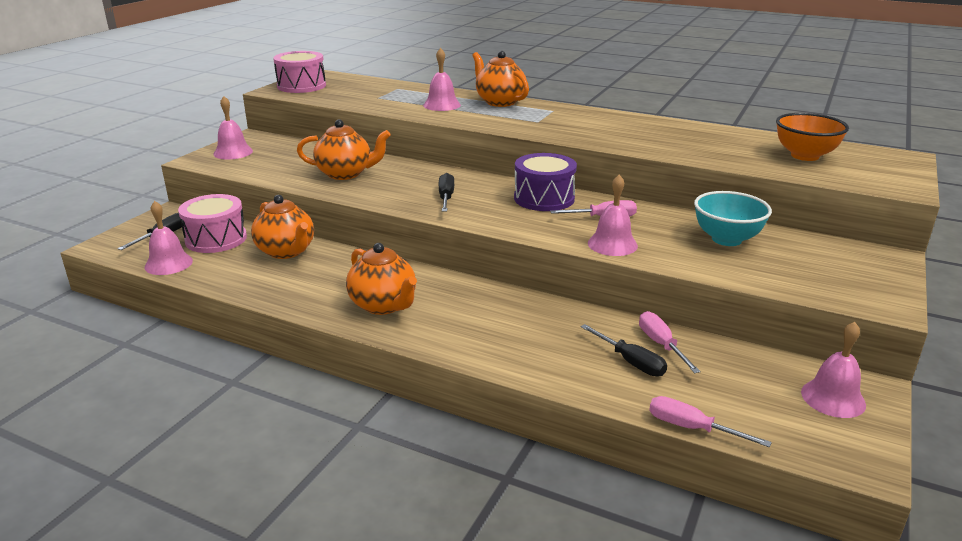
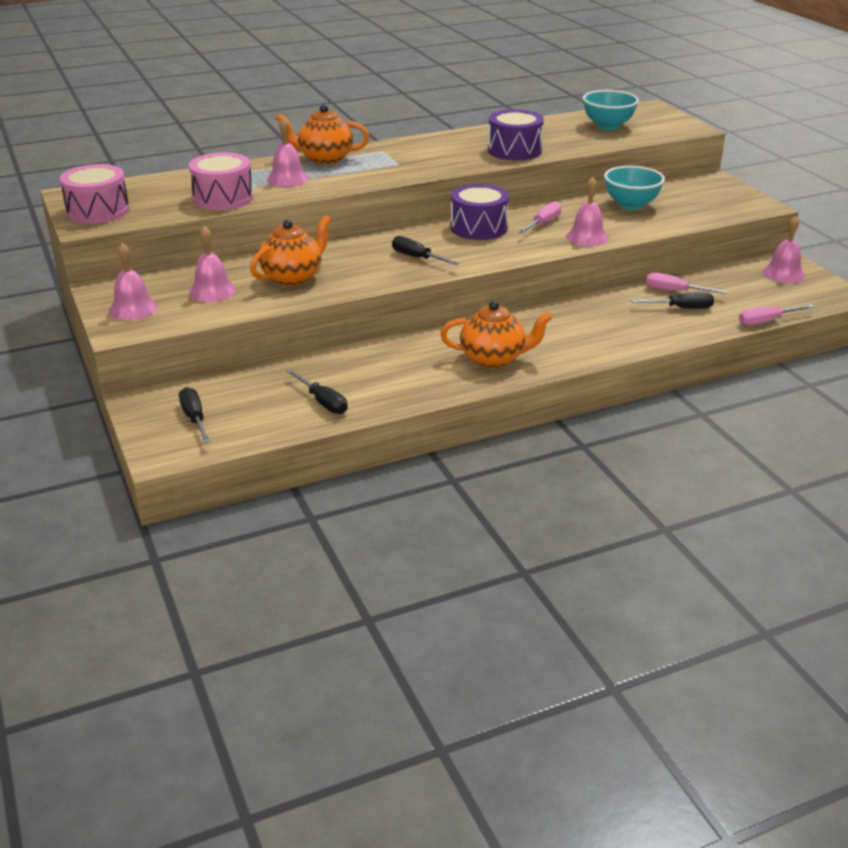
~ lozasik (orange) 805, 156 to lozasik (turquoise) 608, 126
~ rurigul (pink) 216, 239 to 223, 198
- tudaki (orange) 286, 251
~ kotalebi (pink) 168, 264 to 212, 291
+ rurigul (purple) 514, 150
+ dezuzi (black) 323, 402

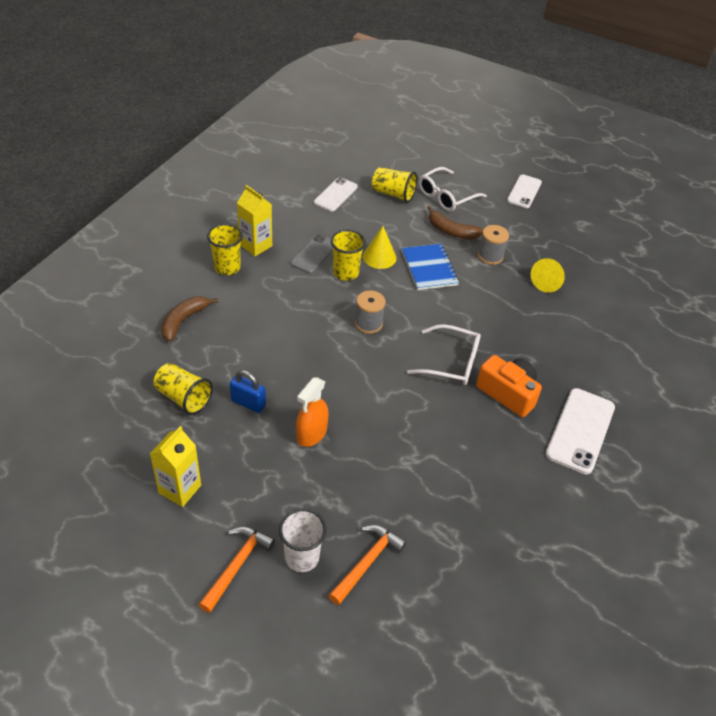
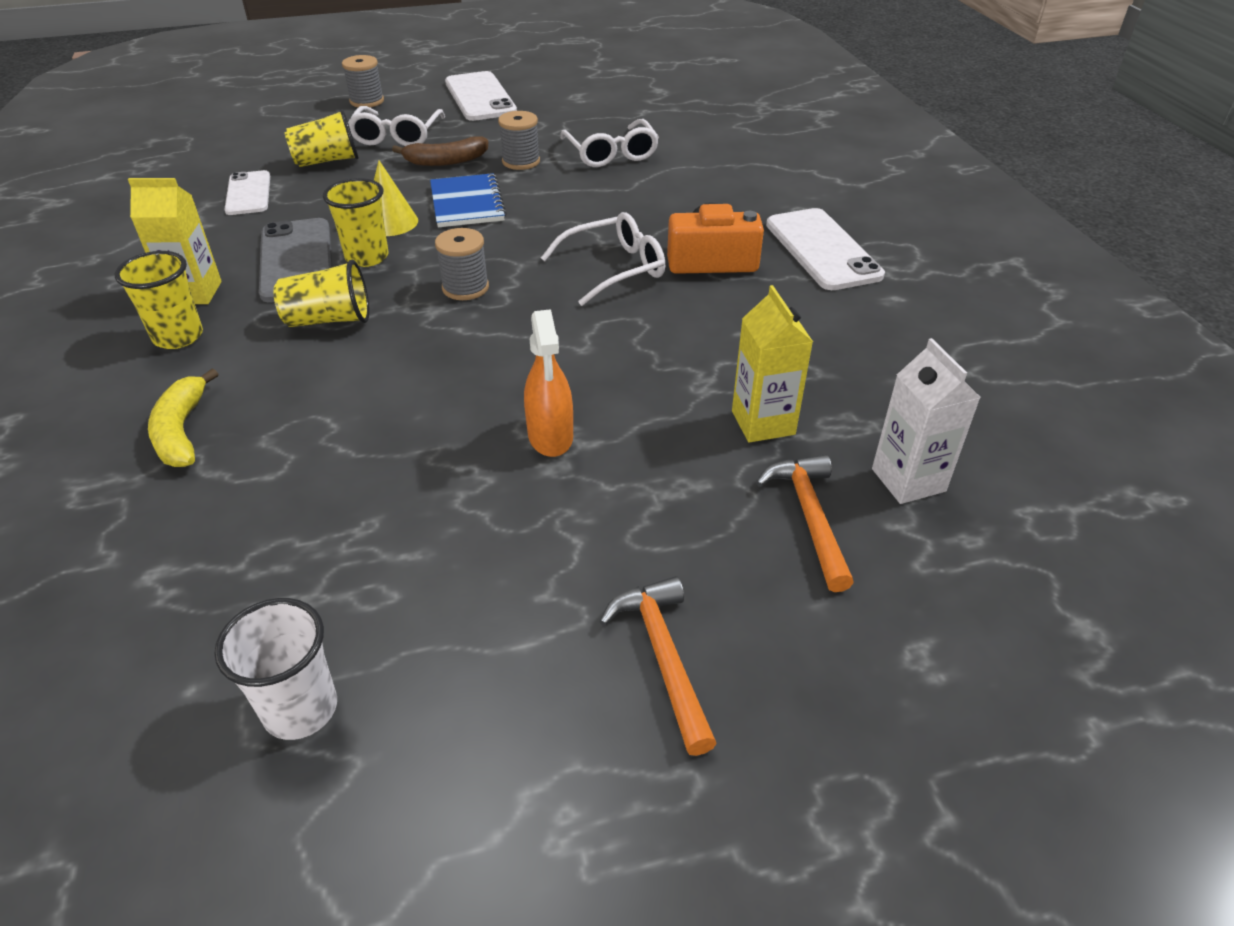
~ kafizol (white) 524, 191 = 480, 97 x1.54
~ kafizol (grey) 314, 254 = 296, 260 x1.54
~ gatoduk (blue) 429, 268 = 467, 203 45 degrees clockwise
~ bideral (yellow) 548, 281 to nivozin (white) 611, 153
~ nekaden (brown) 184, 320 to nekaden (yellow) 182, 431
~ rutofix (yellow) 183, 398 to 329, 320
- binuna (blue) 248, 403
~ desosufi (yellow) 180, 489 to 763, 423
~ rutofix (white) 302, 557 to 301, 709
+ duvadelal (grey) 367, 101
+ desosufi (white) 908, 480

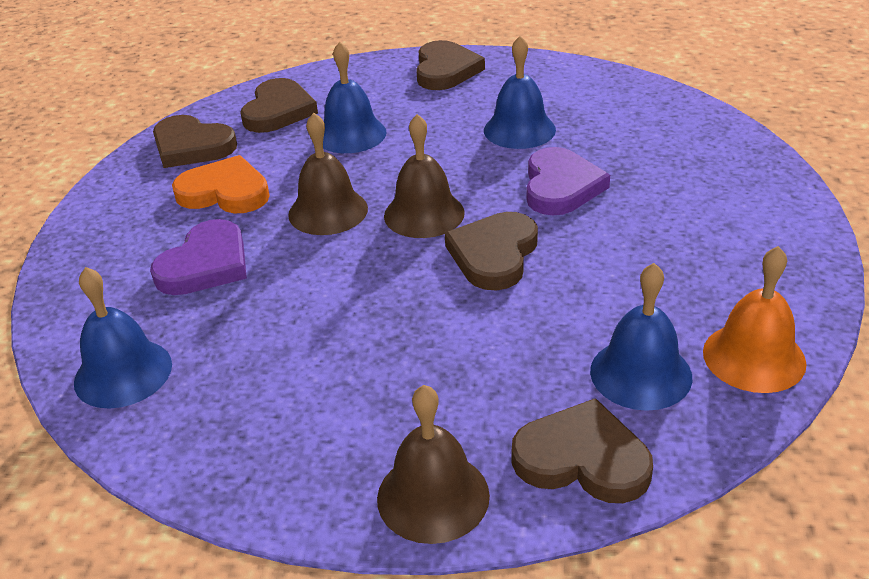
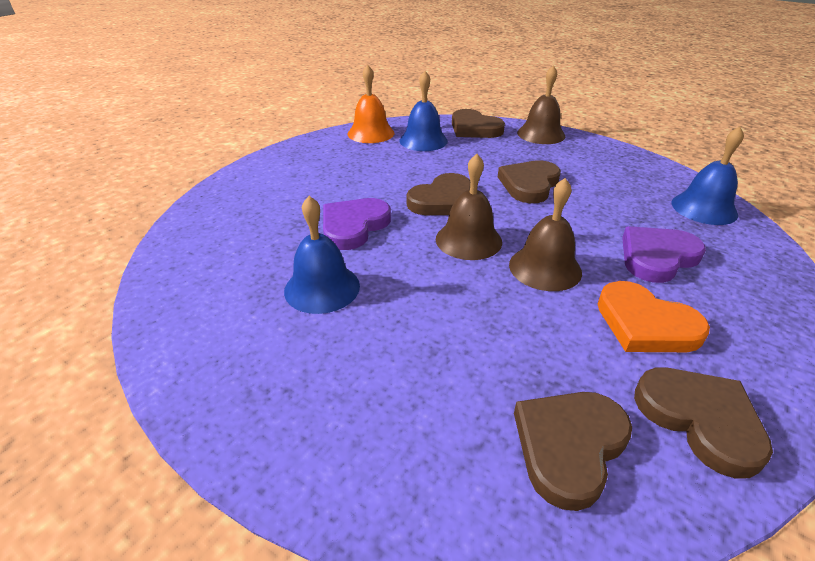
~ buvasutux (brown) 445, 70 to 529, 184
- kotalebi (blue) 351, 134

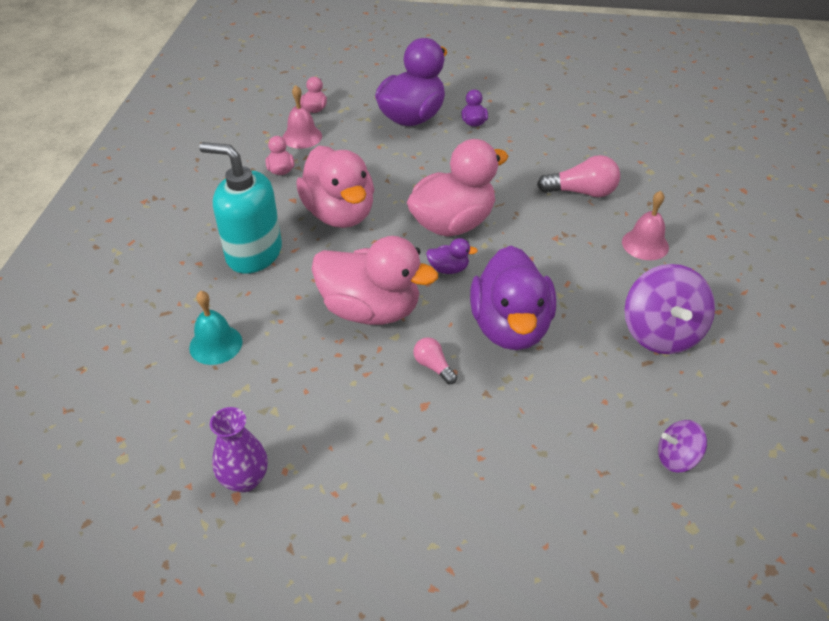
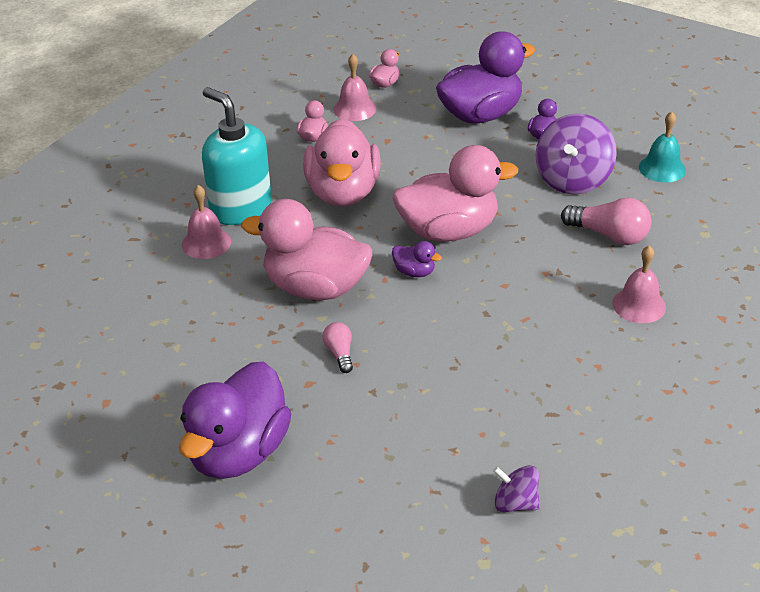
~ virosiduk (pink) 371, 309 = 315, 288 150 degrees clockwise
~ virosiduk (purple) 510, 327 to 238, 452
~ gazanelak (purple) 661, 333 to 572, 180
~ kotalebi (turquoise) 215, 344 to 662, 168
- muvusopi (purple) 245, 479
+ kotalebi (pink) 206, 243

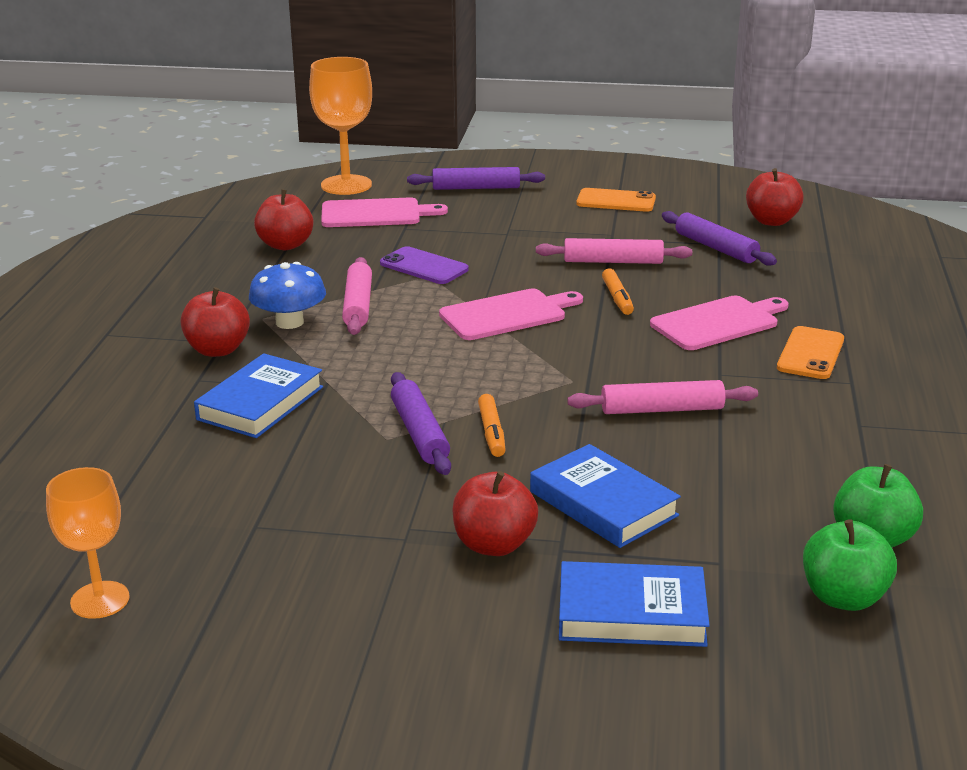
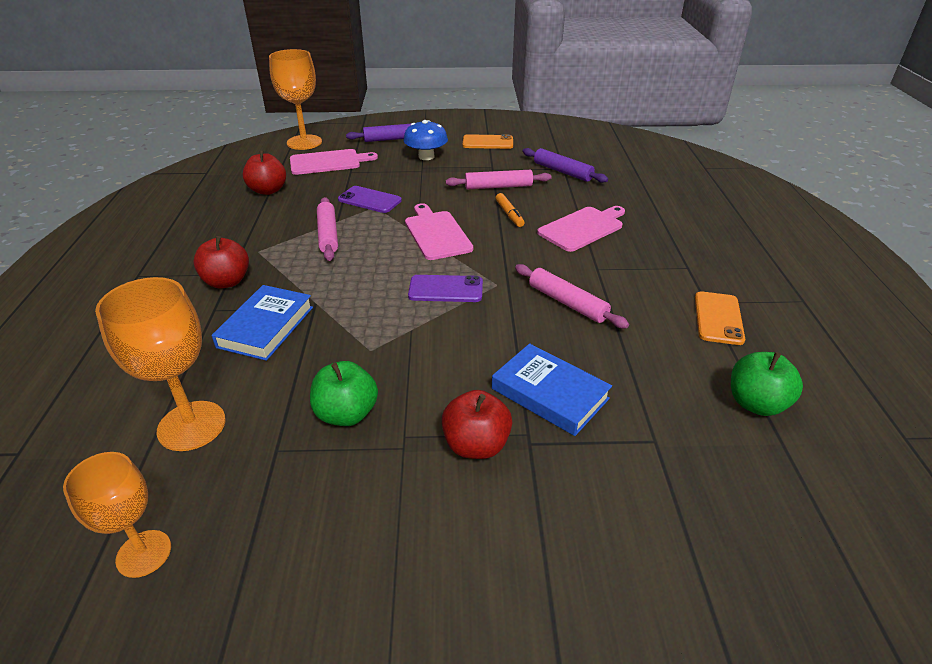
- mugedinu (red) 771, 221
~ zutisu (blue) 289, 322 to 426, 156
~ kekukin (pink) 507, 314 = 437, 233 75 degrees counterclockwise
~ kafizol (orange) 810, 353 to 718, 318
- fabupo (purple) 420, 433
~ fabupo (pink) 662, 409 = 567, 303 60 degrees clockwise
- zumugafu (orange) 491, 432
~ mugedinu (green) 843, 597 to 346, 414
- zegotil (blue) 631, 613
+ kafizol (purple) 446, 289
+ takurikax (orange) 191, 426

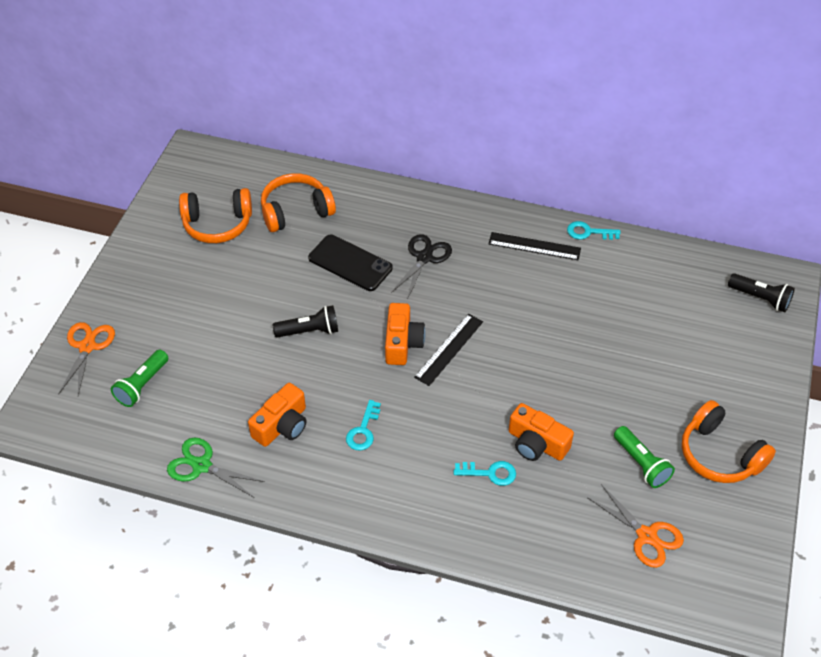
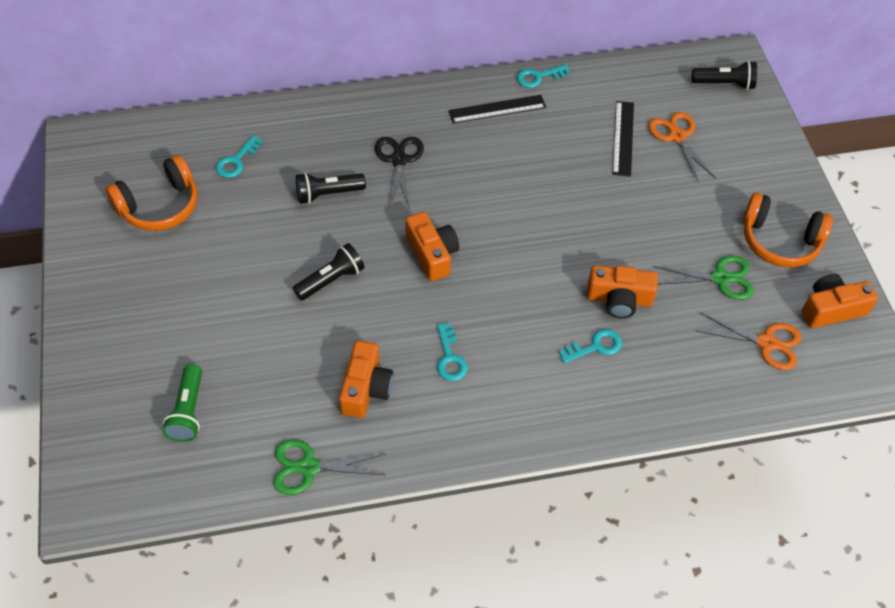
~ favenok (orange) 296, 211 to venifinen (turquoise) 236, 161
~ kafizol (black) 350, 263 to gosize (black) 328, 194
~ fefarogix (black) 449, 349 to 623, 138
~ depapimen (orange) 87, 346 to 677, 136
~ gosize (green) 641, 464 to depapimen (green) 720, 278
+ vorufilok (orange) 831, 309

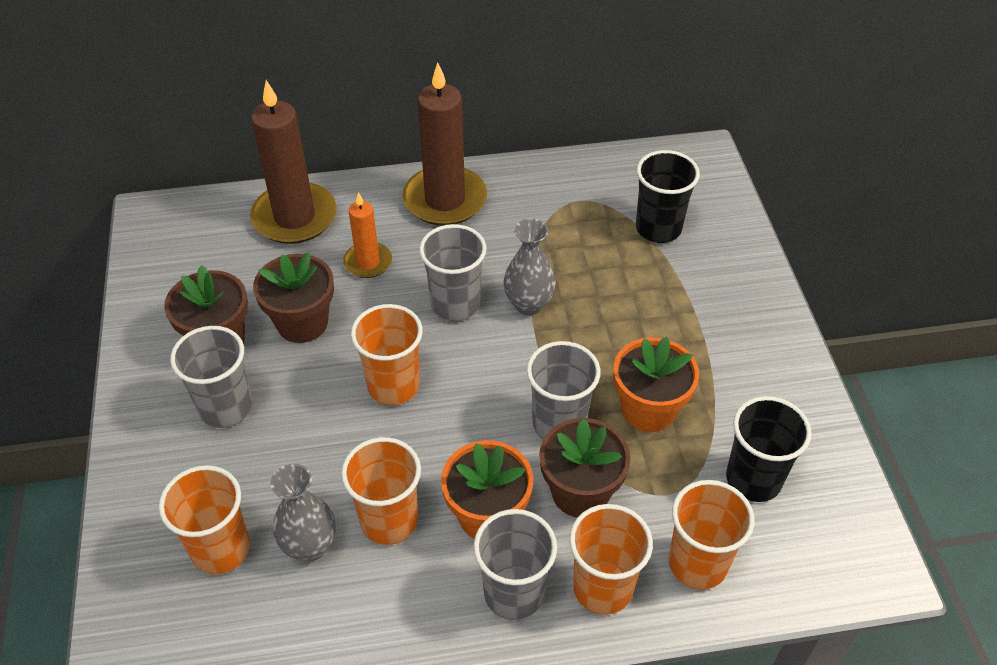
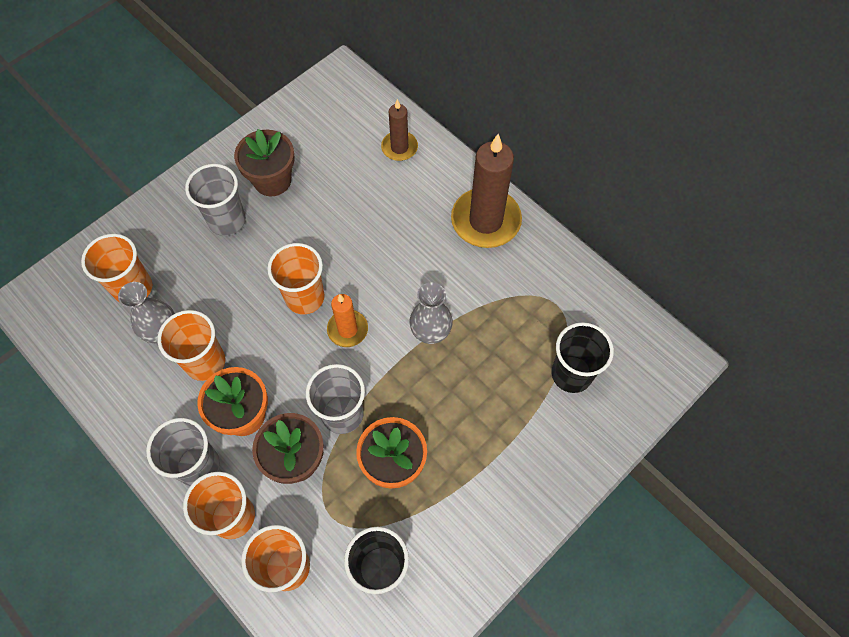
~ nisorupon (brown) 294, 217 = 399, 147 x0.55
~ nisorupon (orange) 368, 262 to 347, 329
- rutofix (grey) 455, 304
- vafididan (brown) 302, 323

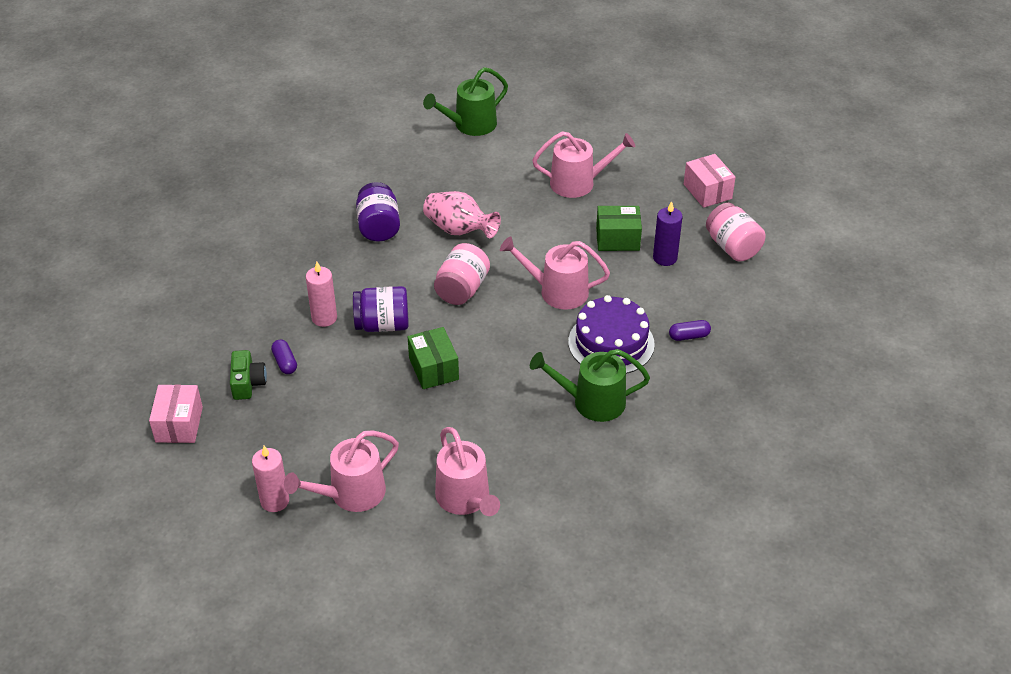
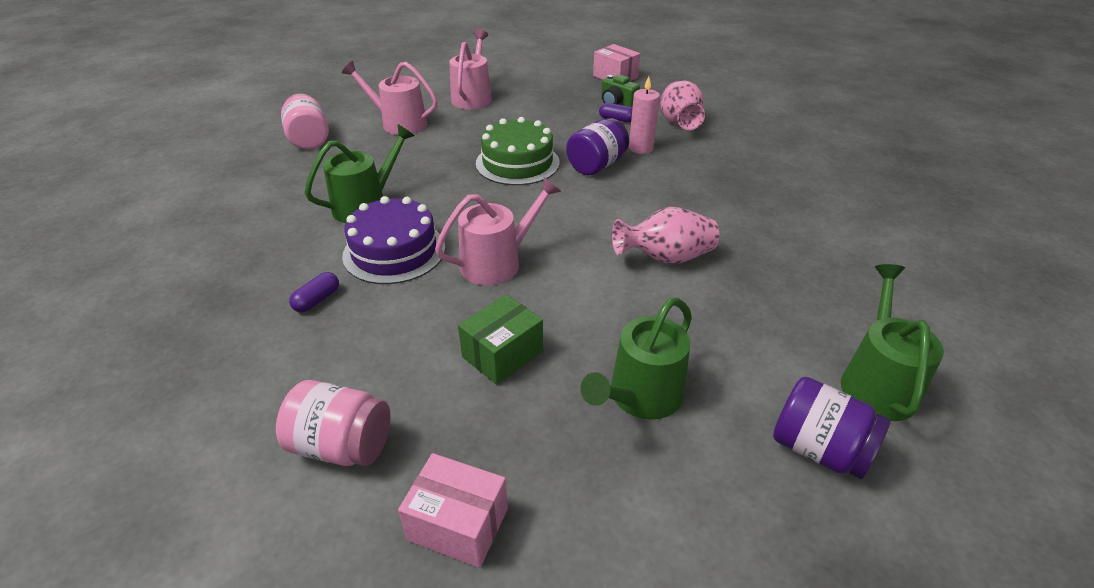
~ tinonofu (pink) 578, 183 to tinonofu (green) 641, 396
~ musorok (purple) 379, 227 to 818, 449
- nisorupon (purple) 665, 258
~ musorok (pink) 462, 289 to 309, 139
~ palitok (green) 433, 369 to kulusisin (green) 517, 163
- nisorupon (pink) 275, 501
+ muvusopi (pink) 679, 123

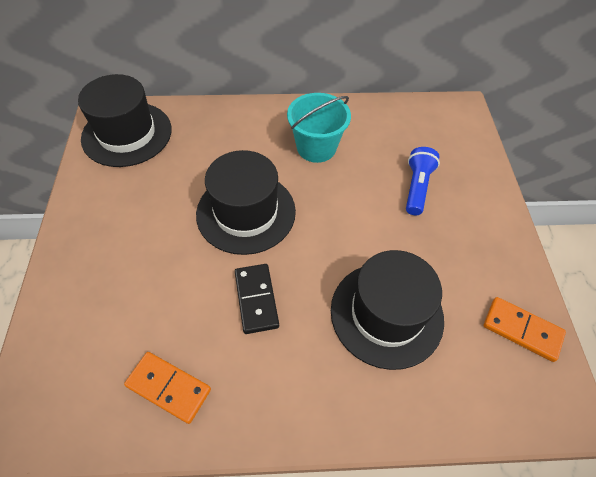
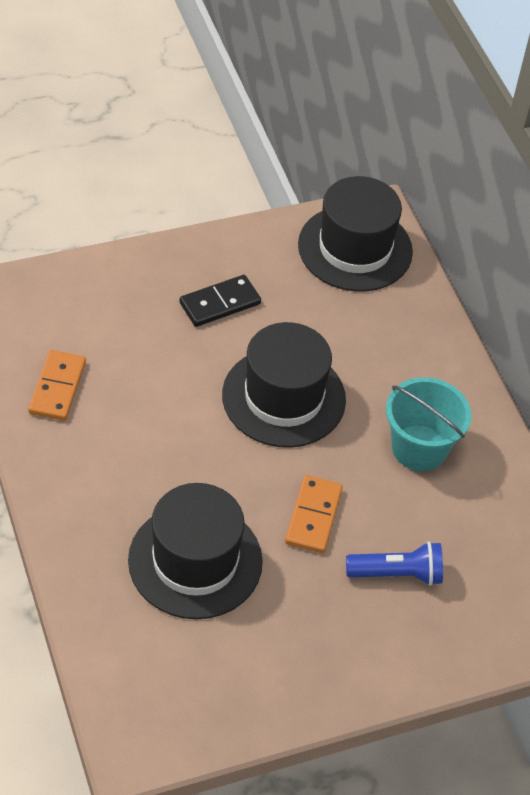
~ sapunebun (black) 256, 299 to 220, 303
~ sapunebun (orange) 522, 330 to 313, 516

